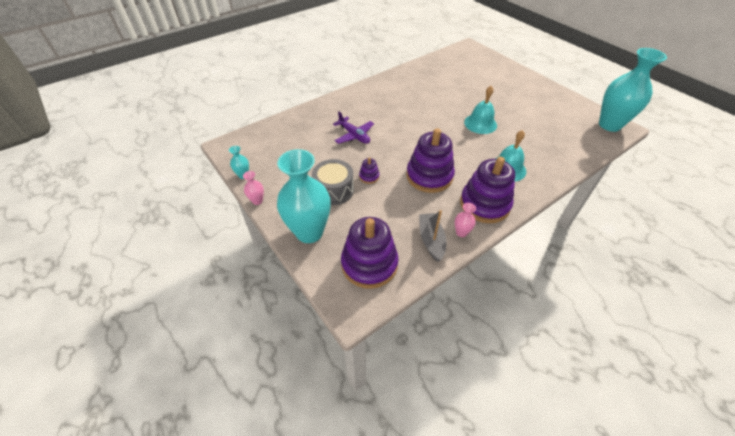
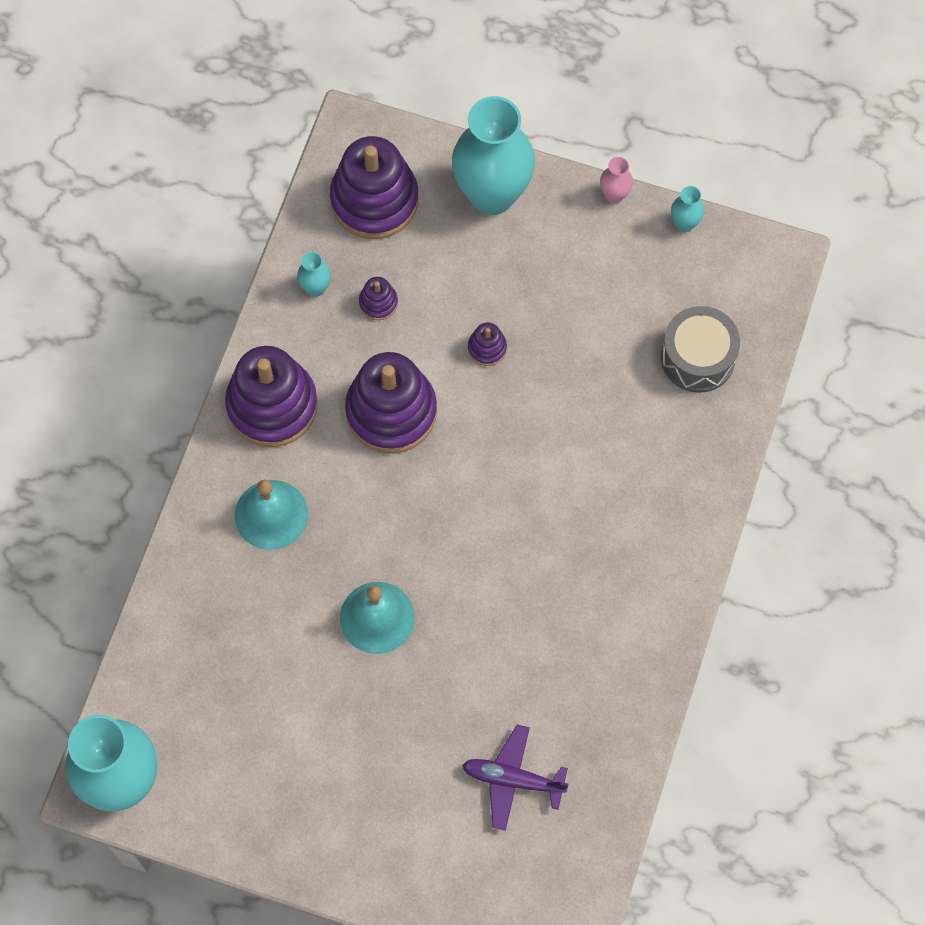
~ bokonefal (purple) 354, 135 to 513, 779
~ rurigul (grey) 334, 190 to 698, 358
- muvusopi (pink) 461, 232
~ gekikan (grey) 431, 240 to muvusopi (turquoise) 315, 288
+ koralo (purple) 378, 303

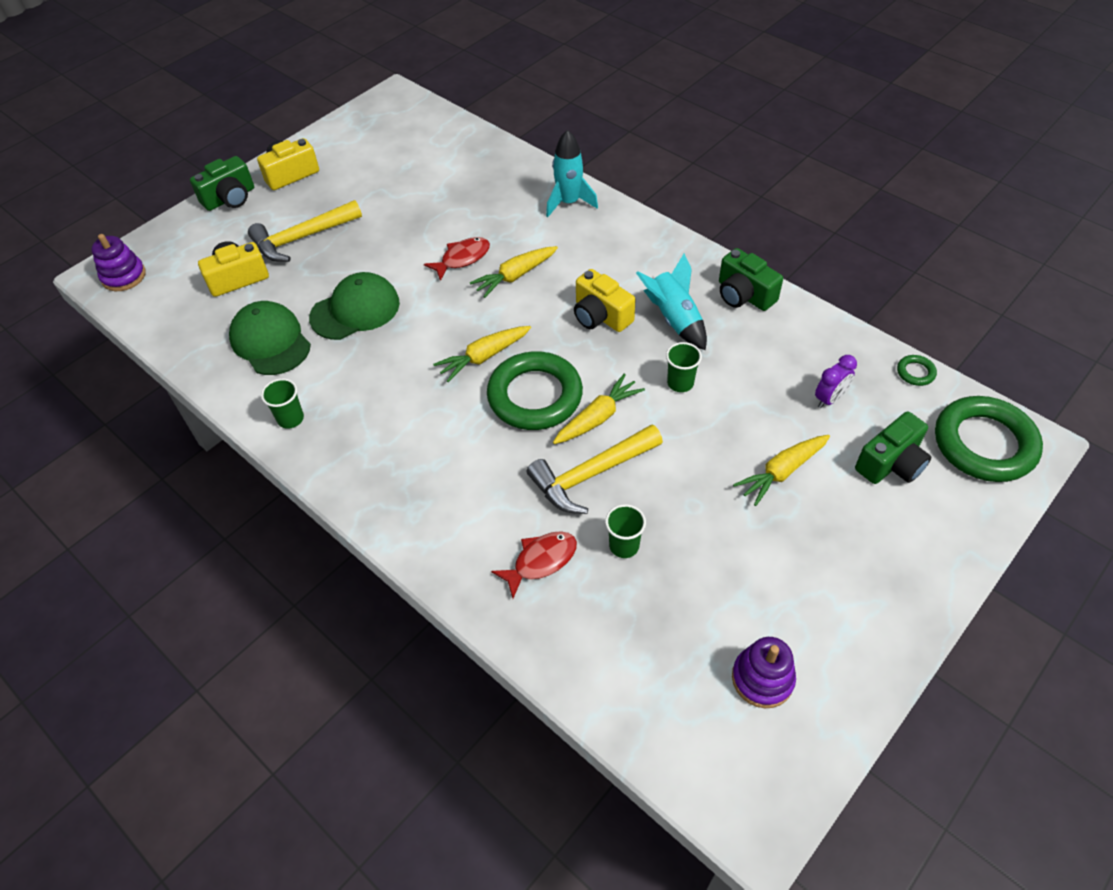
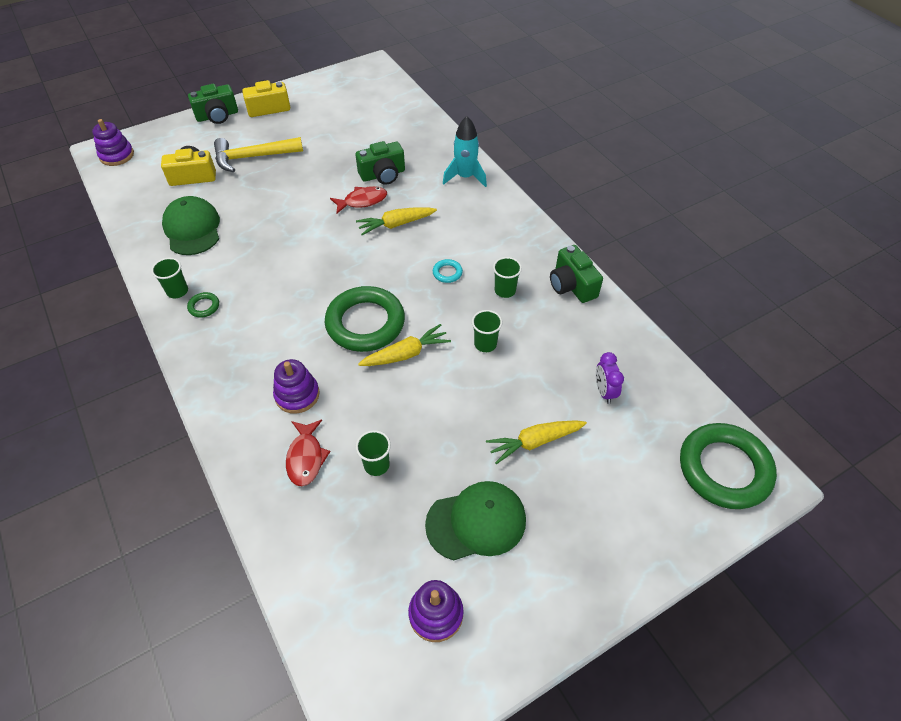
~ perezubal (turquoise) 674, 319 to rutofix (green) 505, 290
~ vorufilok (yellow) 600, 316 to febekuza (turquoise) 447, 273
~ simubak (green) 355, 310 to 476, 522
- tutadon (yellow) 484, 357
~ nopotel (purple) 829, 399 = 604, 391 105 degrees clockwise
~ febekuza (green) 915, 372 to 204, 306
~ vorufilok (green) 891, 463 to 383, 175
- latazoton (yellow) 591, 475
~ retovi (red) 541, 561 = 306, 457 105 degrees clockwise
+ koralo (purple) 297, 395

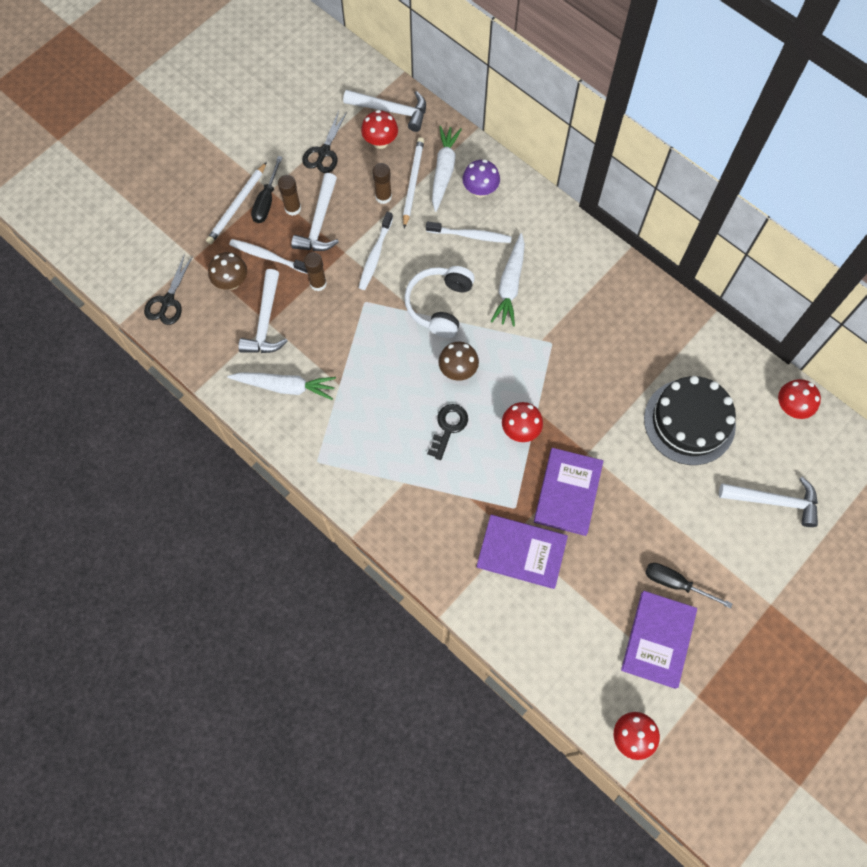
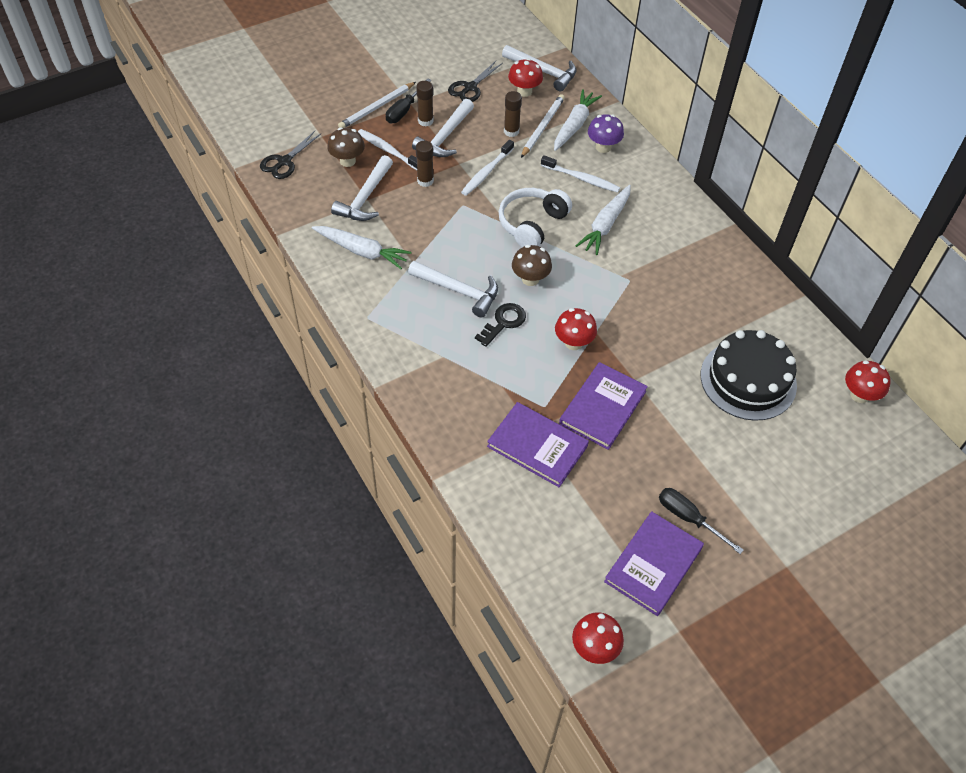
~ latazoton (white) 774, 501 to 459, 291

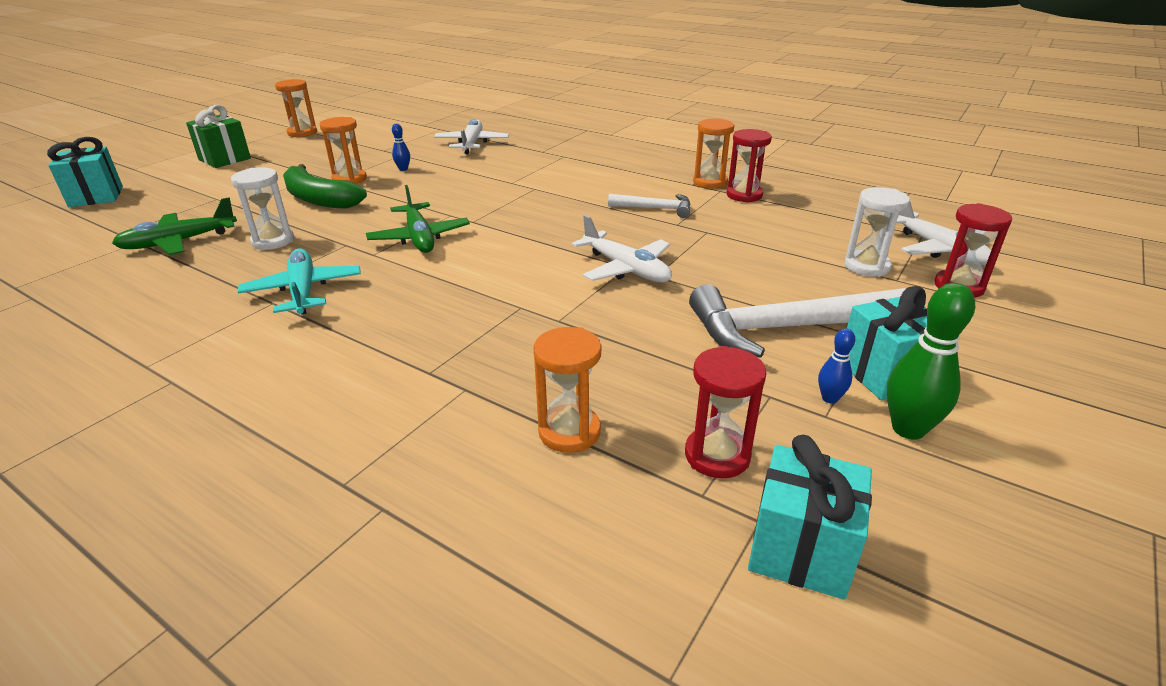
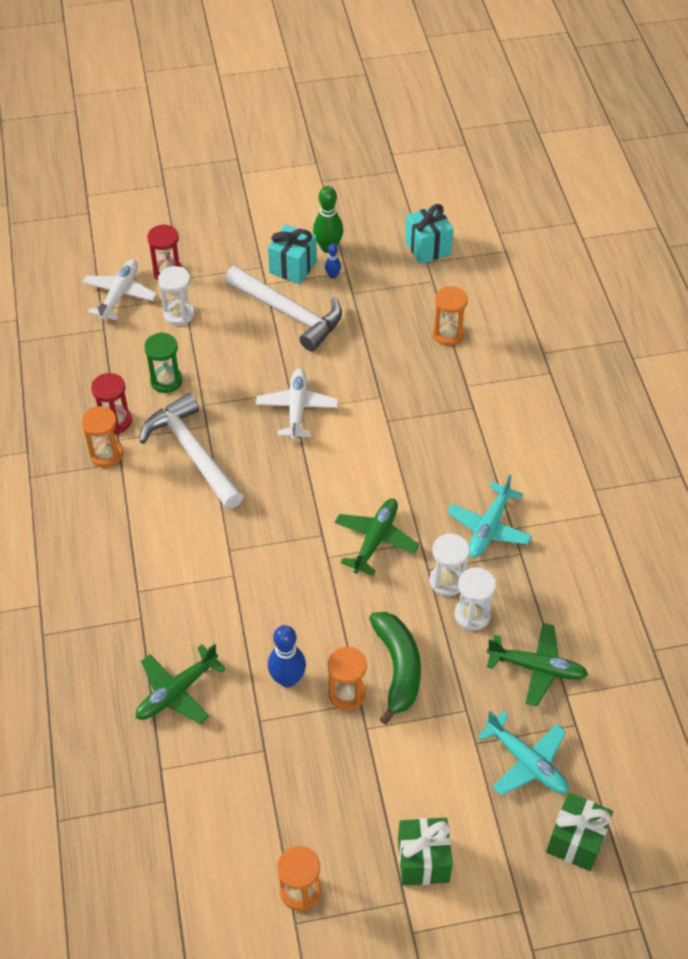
~ bokonefal (white) 472, 144 to bokonefal (green) 176, 692
~ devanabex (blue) 403, 169 = 287, 679 x1.89
~ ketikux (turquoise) 96, 197 to ketikux (green) 575, 840
~ latazoton (white) 655, 209 = 193, 452 x1.88
- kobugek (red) 717, 455
+ kobugek (green) 166, 381
+ kobugek (white) 447, 581
+ bokonefal (turquoise) 527, 762

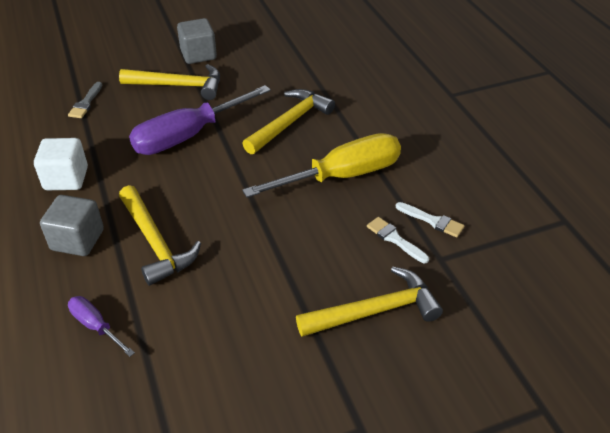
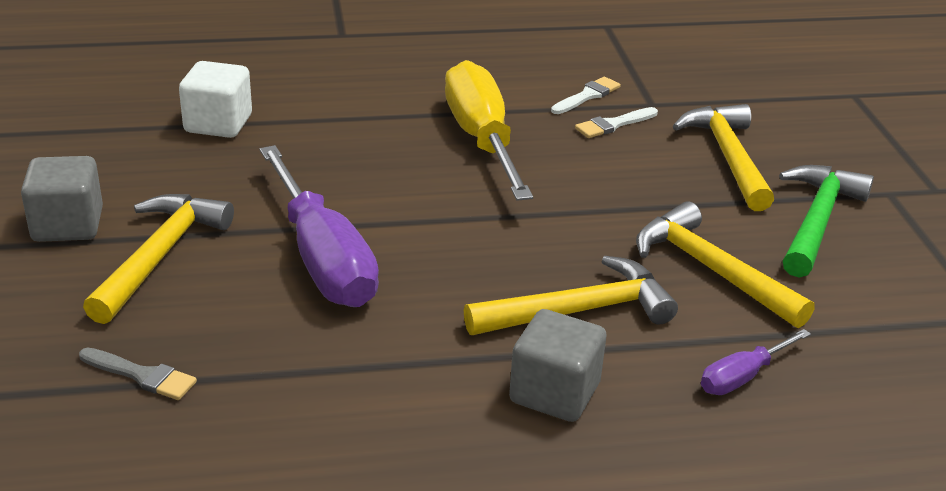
~ latazoton (yellow) 290, 123 to 712, 270
~ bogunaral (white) 66, 178 to 218, 124
+ latazoton (green) 817, 221

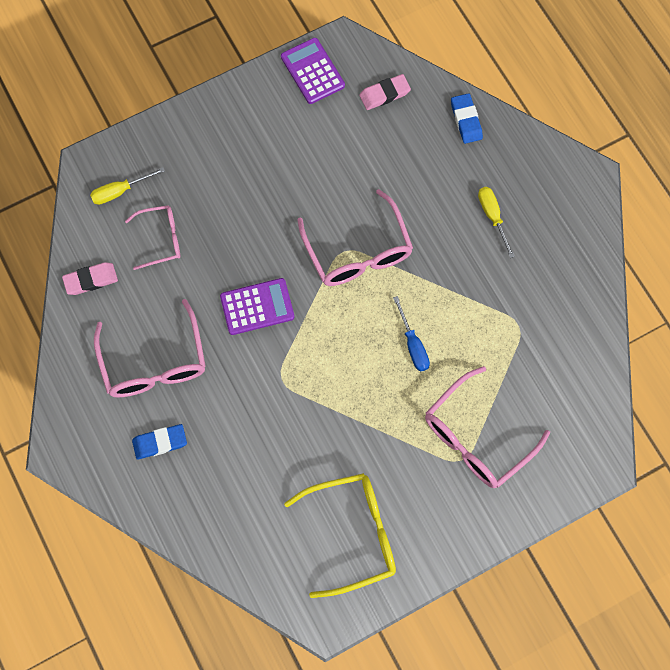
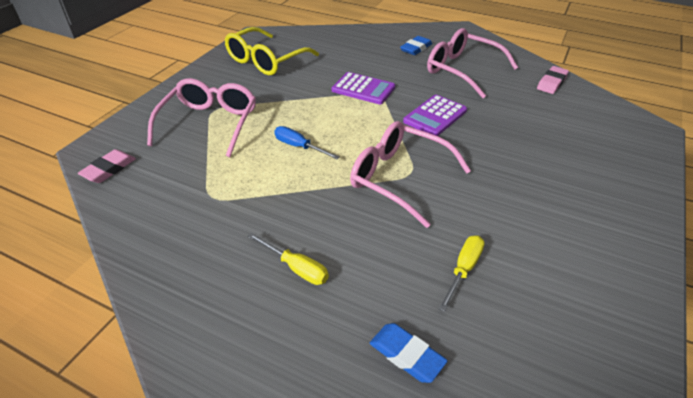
~ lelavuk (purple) 312, 71 to 363, 89
~ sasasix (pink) 384, 94 to 109, 169
~ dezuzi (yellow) 120, 191 to 463, 270
- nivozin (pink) 161, 239

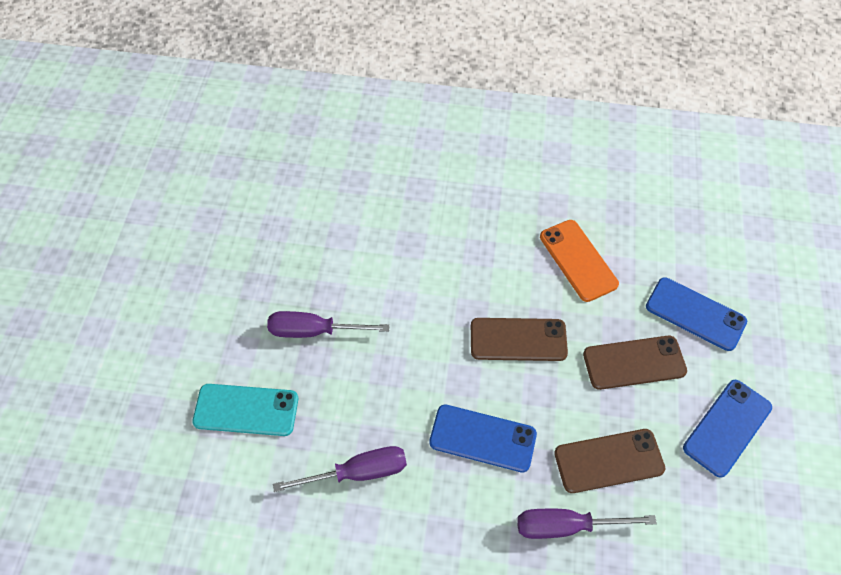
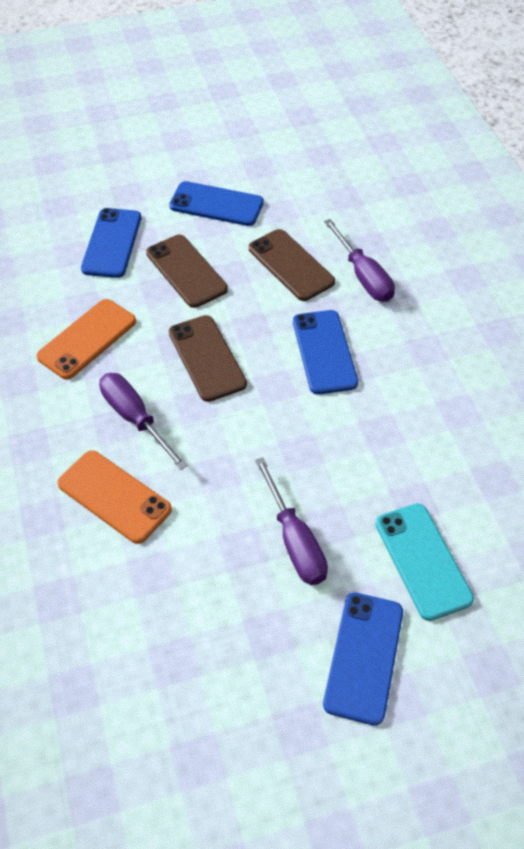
~ dezuzi (purple) 358, 472 to 135, 418
+ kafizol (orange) 114, 496
+ kafizol (blue) 364, 657

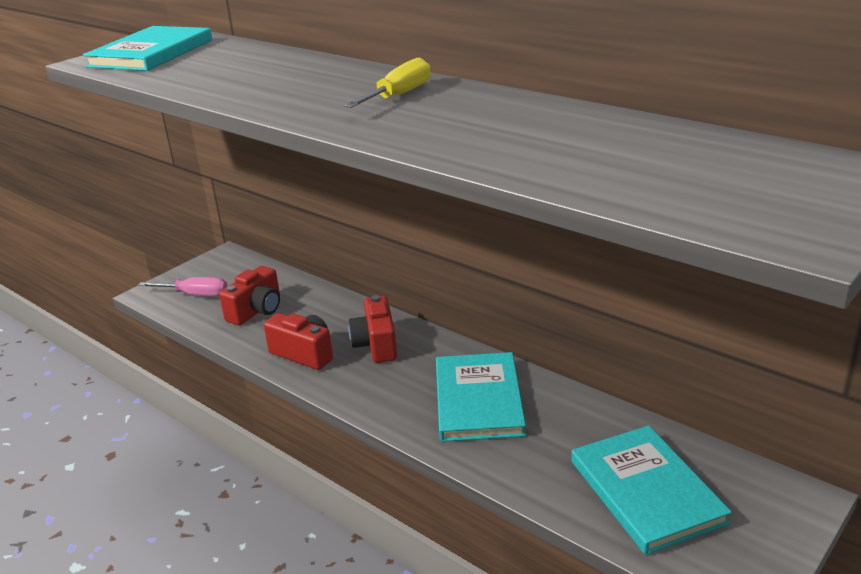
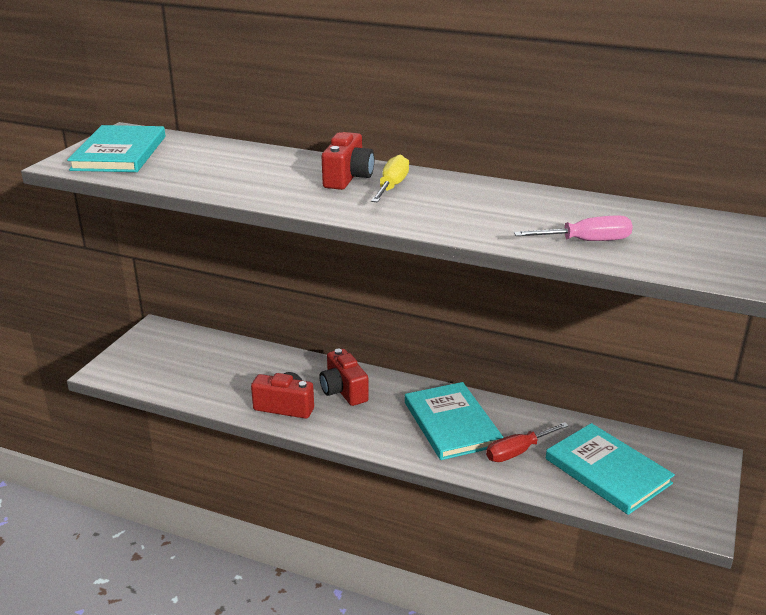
~ vorufilok (red) 257, 311 to 348, 178
~ dezuzi (pink) 195, 295 to 586, 241
+ dezuzi (red) 517, 452

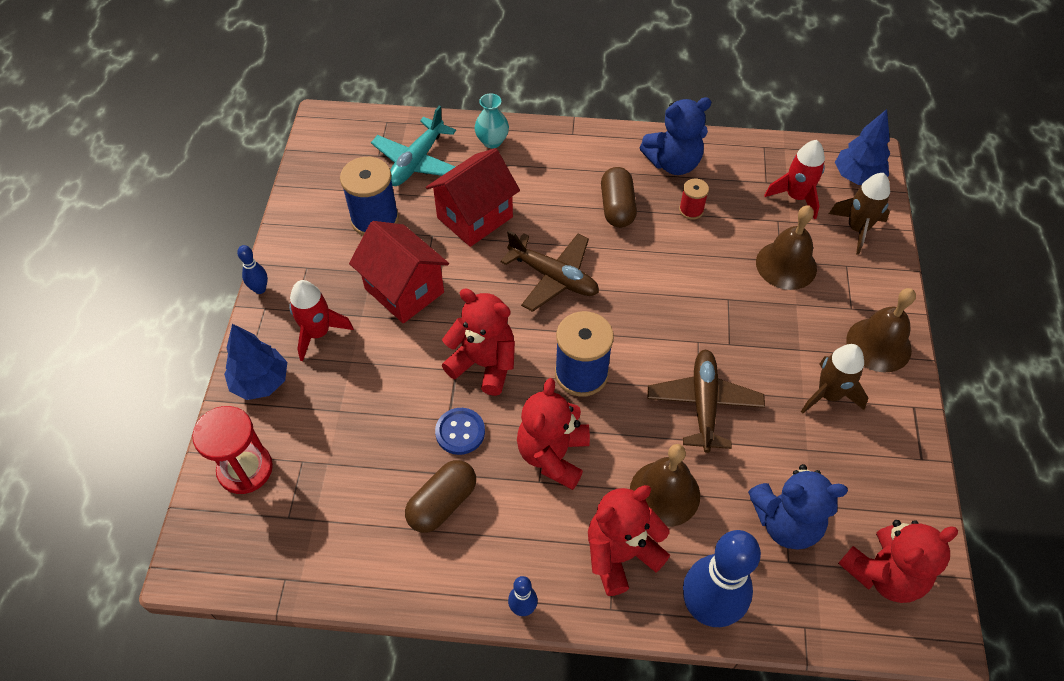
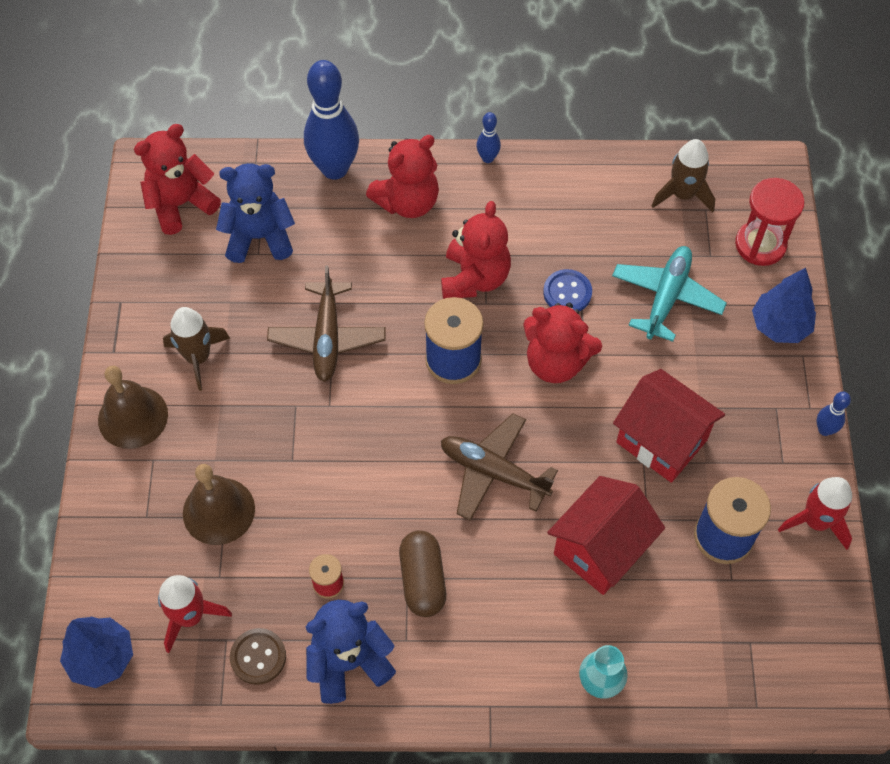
~ bokonefal (turquoise) 417, 161 to 666, 297
~ perezubal (brown) 857, 229 to 683, 195
~ perezubal (red) 318, 333 to 816, 521
- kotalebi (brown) 664, 493
- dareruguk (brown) 442, 503
+ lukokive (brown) 258, 657

